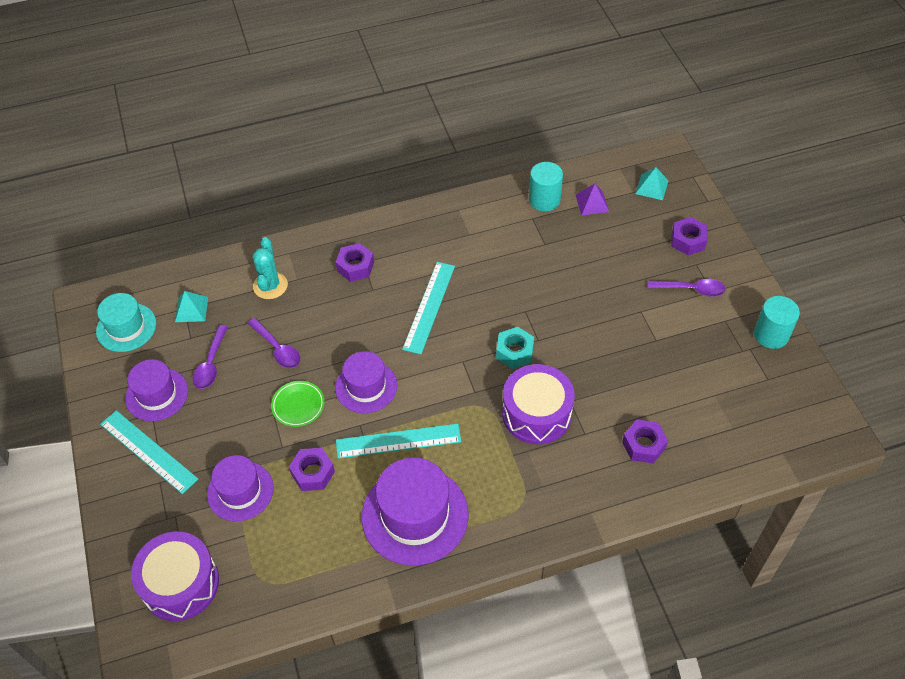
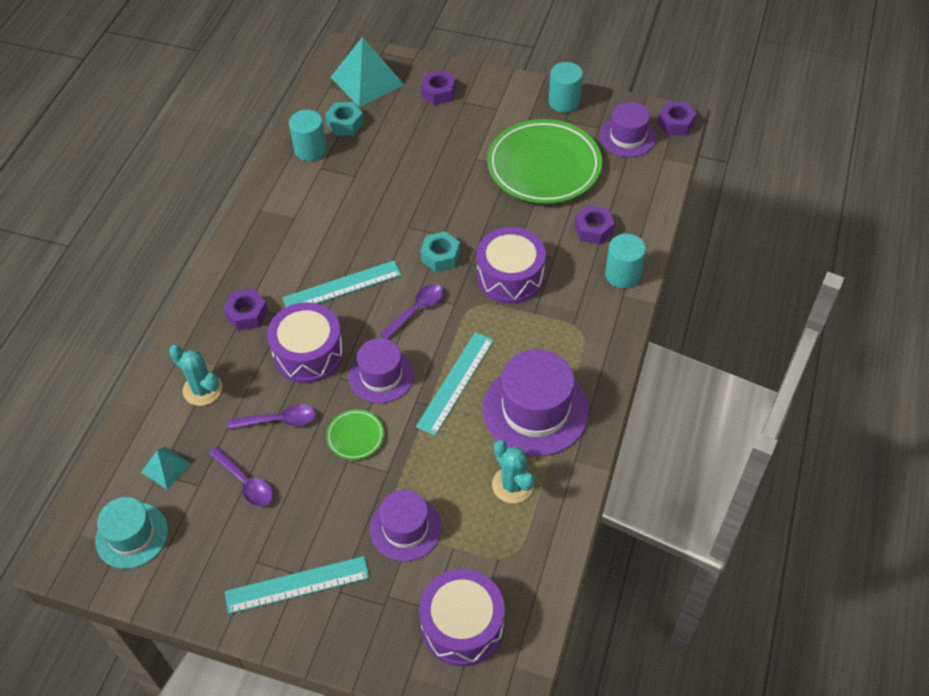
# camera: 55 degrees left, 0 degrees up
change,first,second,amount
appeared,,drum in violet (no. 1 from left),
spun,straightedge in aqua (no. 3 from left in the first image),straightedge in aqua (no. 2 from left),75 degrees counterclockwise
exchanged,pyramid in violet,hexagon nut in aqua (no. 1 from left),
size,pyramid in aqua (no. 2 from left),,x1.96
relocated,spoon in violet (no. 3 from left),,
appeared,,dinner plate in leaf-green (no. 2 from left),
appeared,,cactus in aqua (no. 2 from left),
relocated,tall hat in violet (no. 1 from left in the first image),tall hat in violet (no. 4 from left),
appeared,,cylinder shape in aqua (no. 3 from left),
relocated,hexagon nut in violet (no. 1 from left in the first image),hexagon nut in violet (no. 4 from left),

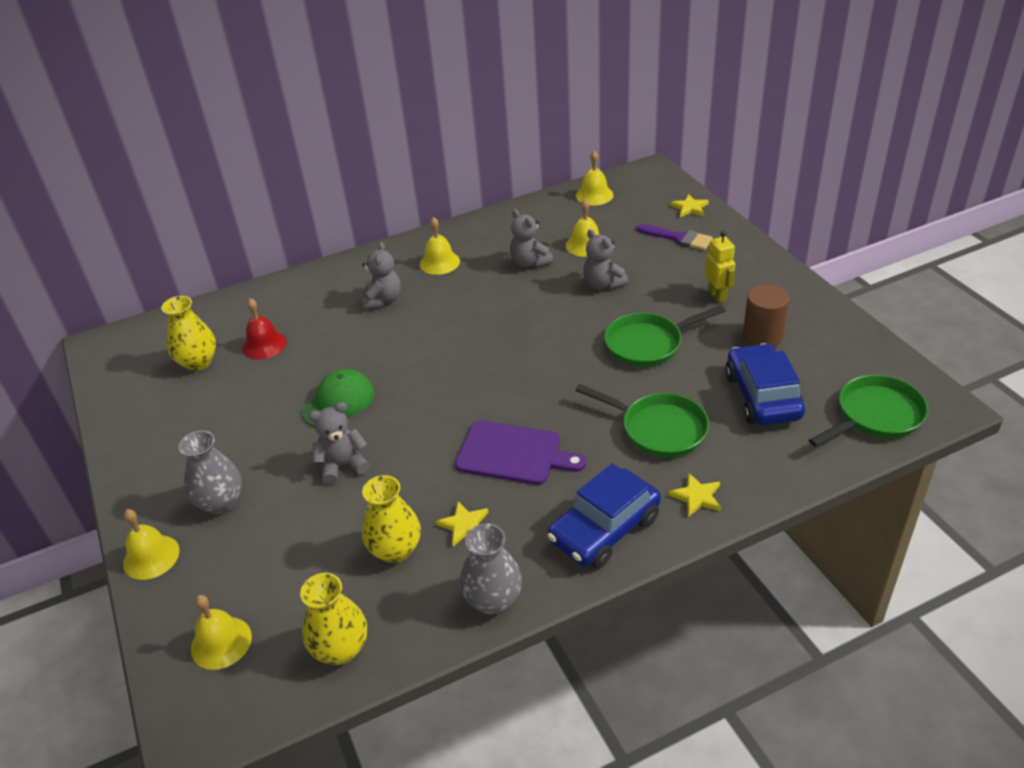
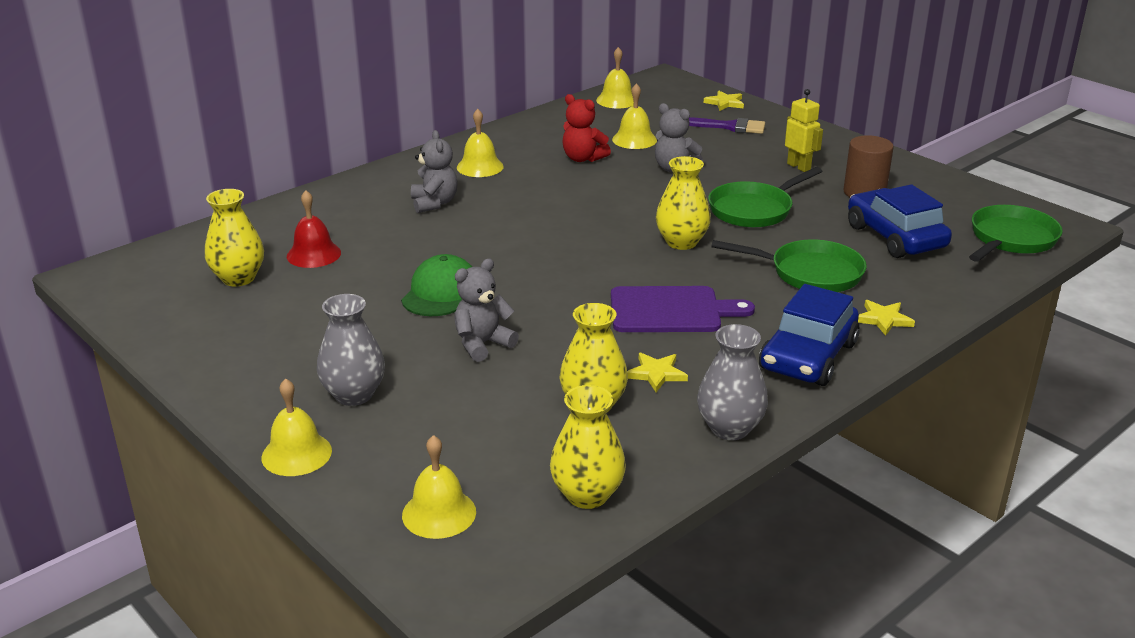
# camera: 20 degrees left, 10 degrees down
change,first,second,amount
colour,stuffed bear in ash-grey (no. 3 from left),stuffed bear in scarlet,
appeared,,flower vase in bright yellow (no. 4 from left),

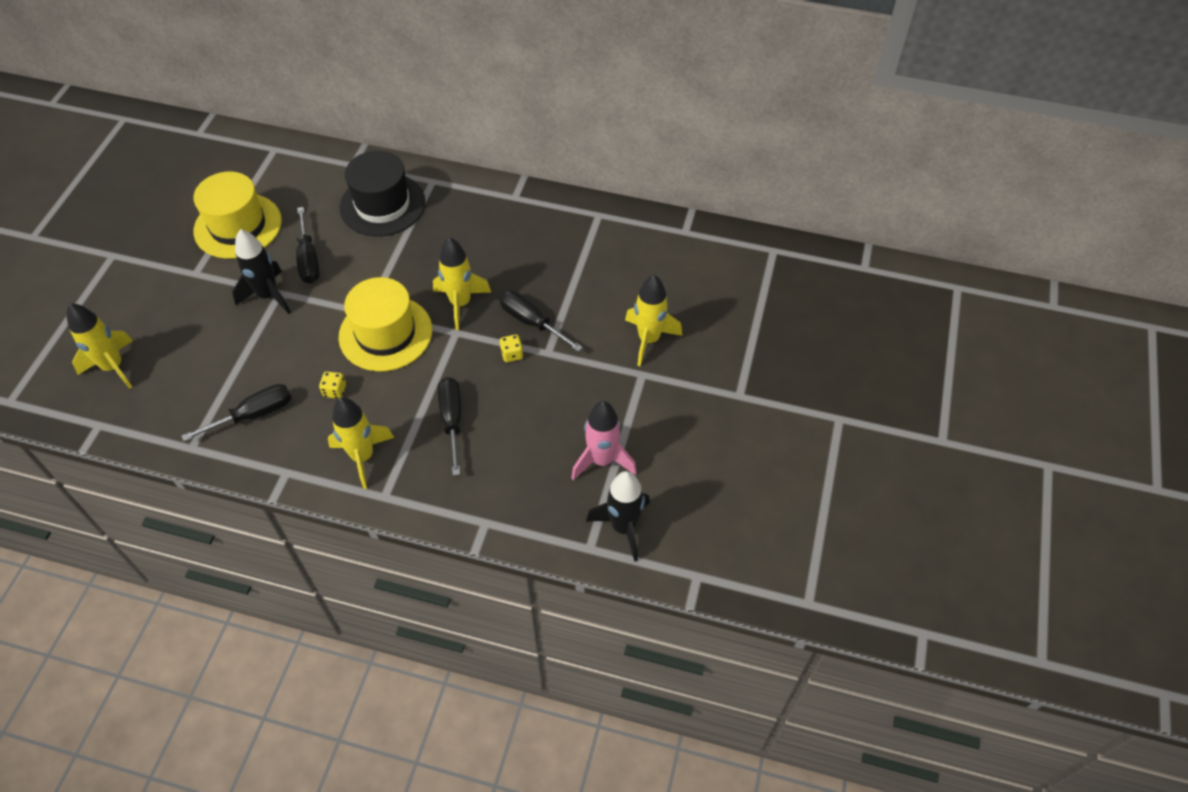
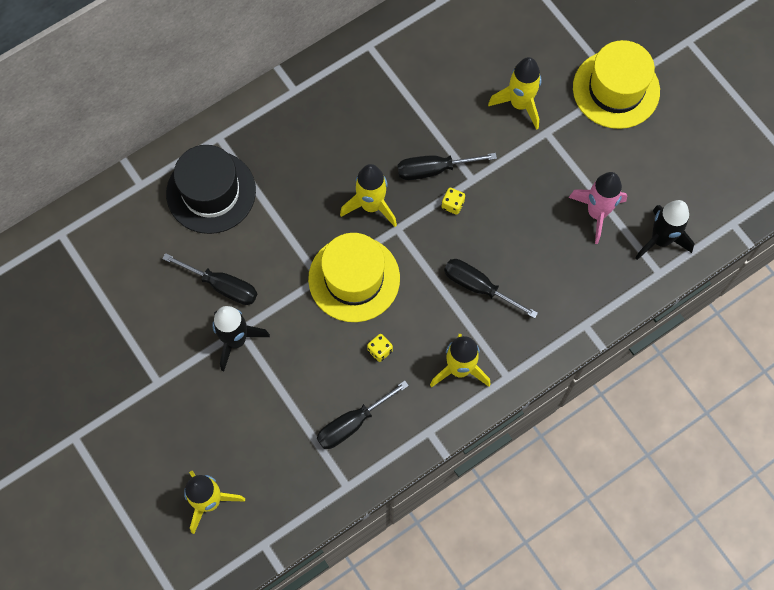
# camera: 50 degrees left, 15 degrees up
change,first,second,amount
spun,screwdriver in ebony (no. 1 from left in the first image),screwdriver in ebony (no. 2 from left),135 degrees counterclockwise
relocated,tall hat in bright yellow (no. 1 from left in the first image),tall hat in bright yellow (no. 2 from left),

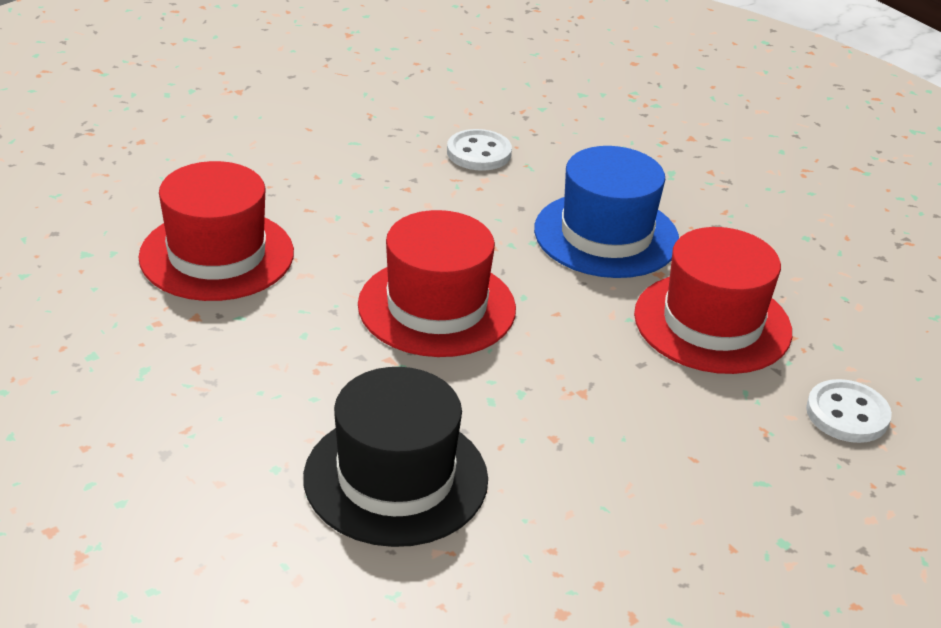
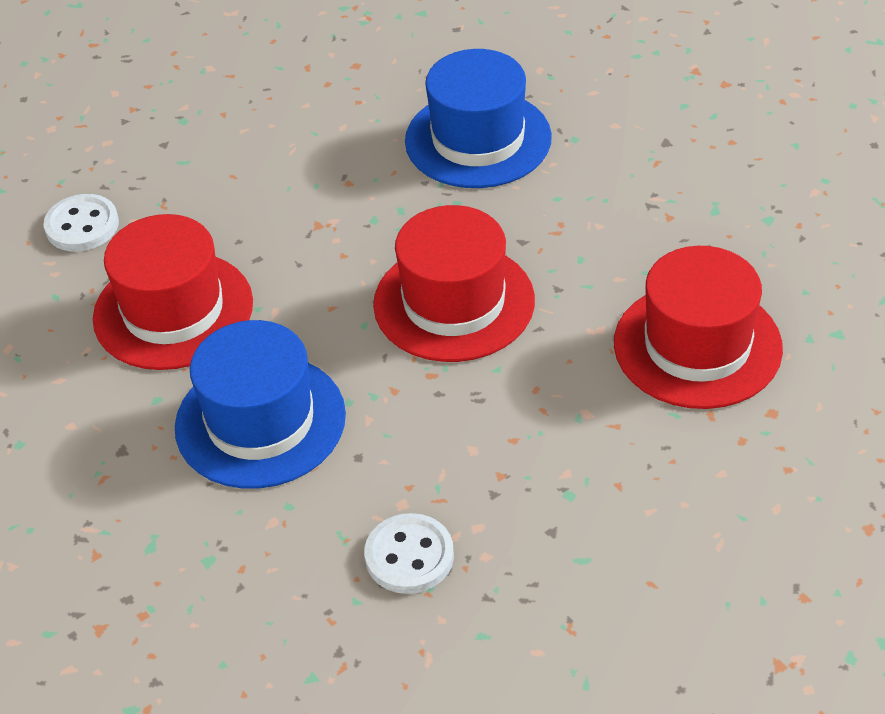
# camera: 175 degrees left, 10 degrees up
change,first,second,amount
colour,tall hat in ebony,tall hat in royal blue (no. 2 from left),

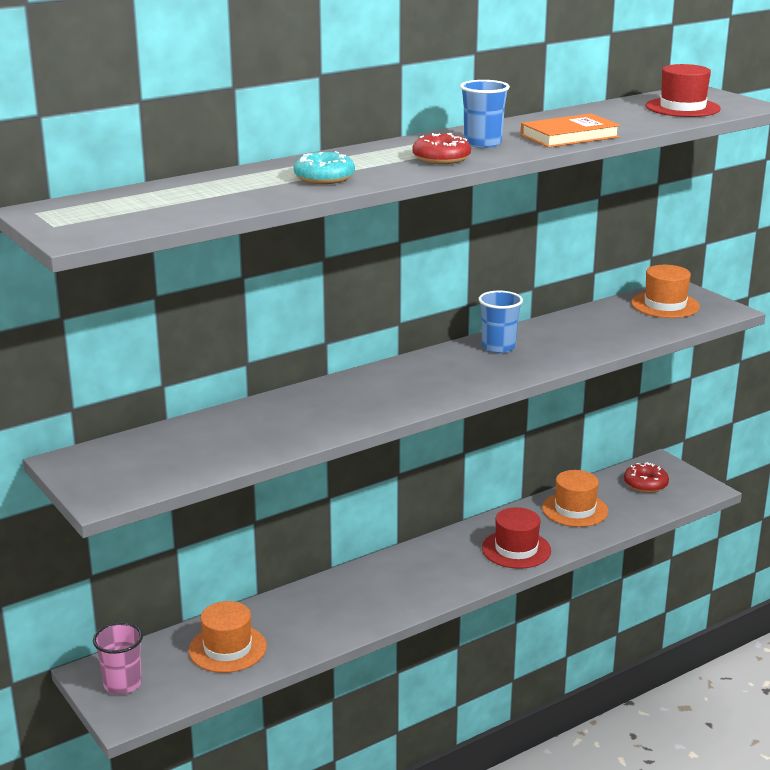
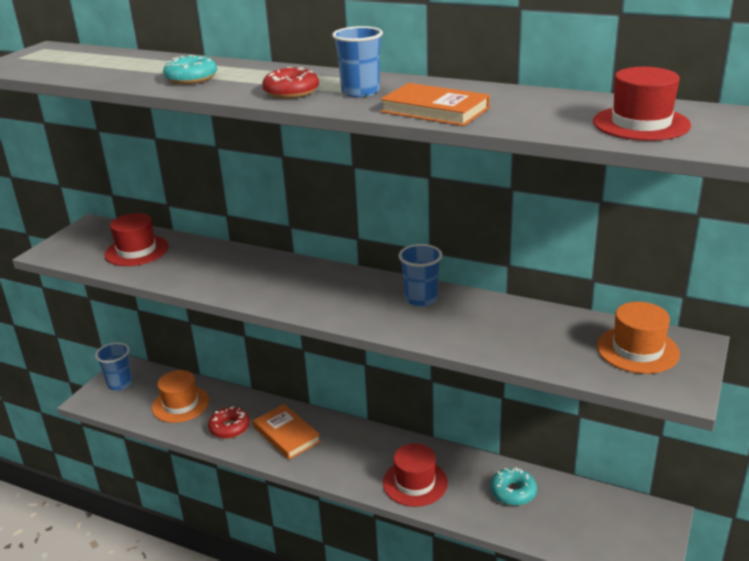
# camera: 60 degrees right, 5 degrees up
change,first,second,amount
colour,tumbler in rose-pink,tumbler in royal blue (no. 1 from left),
appeared,,tall hat in scarlet (no. 1 from left),
relocated,doughnut in scarlet (no. 2 from left in the first image),doughnut in scarlet (no. 1 from left),
appeared,,book in orange-coloured (no. 1 from left),
exchanged,tall hat in orange-coloured (no. 2 from left),doughnut in aqua (no. 2 from left),

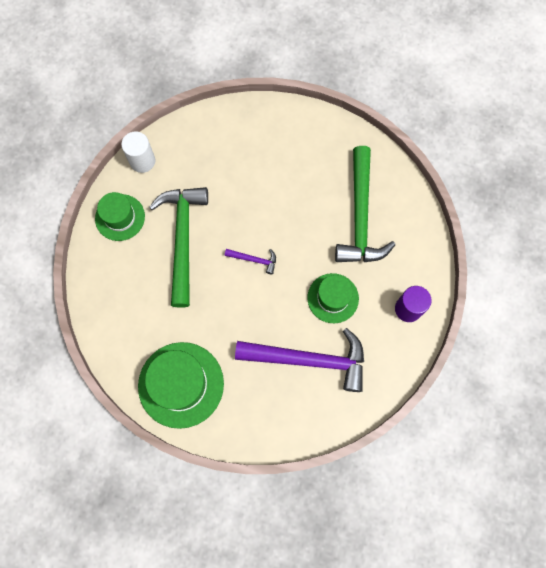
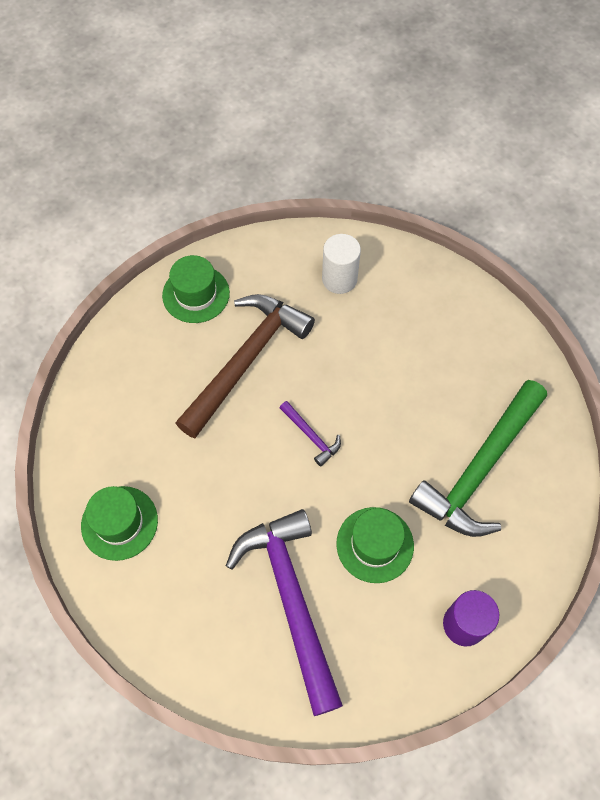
# camera: 35 degrees right, 10 degrees down
change,first,second,amount
size,tall hat in leaf-green (no. 2 from left in the first image),tall hat in leaf-green (no. 1 from left),x0.62
colour,carpenter's hammer in leaf-green (no. 1 from left),carpenter's hammer in russet,
spun,carpenter's hammer in violet (no. 2 from left in the first image),carpenter's hammer in violet (no. 1 from left),150 degrees counterclockwise
relocated,cylinder shape in white,,

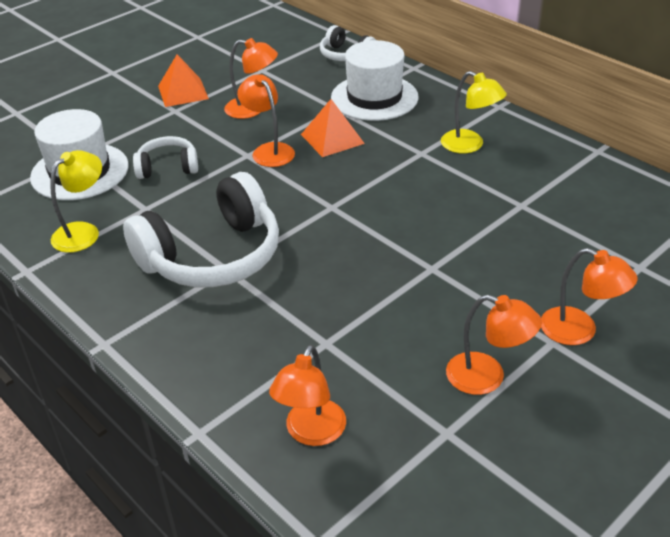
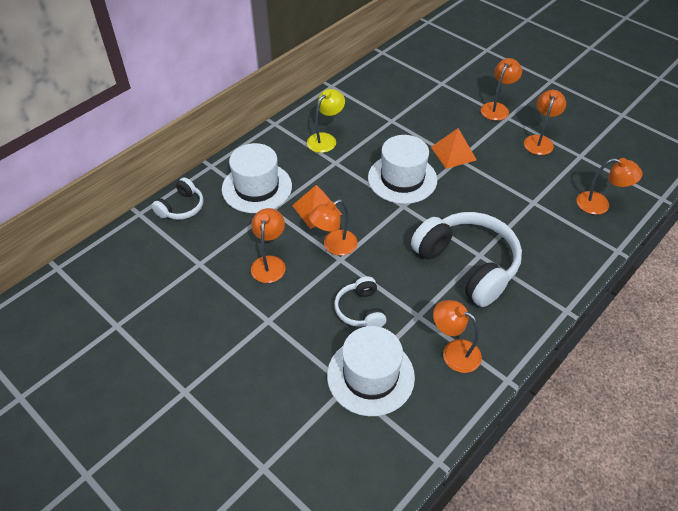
# camera: 95 degrees left, 10 degrees up
change,first,second,amount
appeared,,tall hat in white (no. 3 from left),
relocated,pyramid in orange-coloured (no. 1 from left in the first image),pyramid in orange-coloured (no. 2 from left),
colour,desk lamp in bright yellow (no. 1 from left),desk lamp in orange-coloured (no. 3 from left),

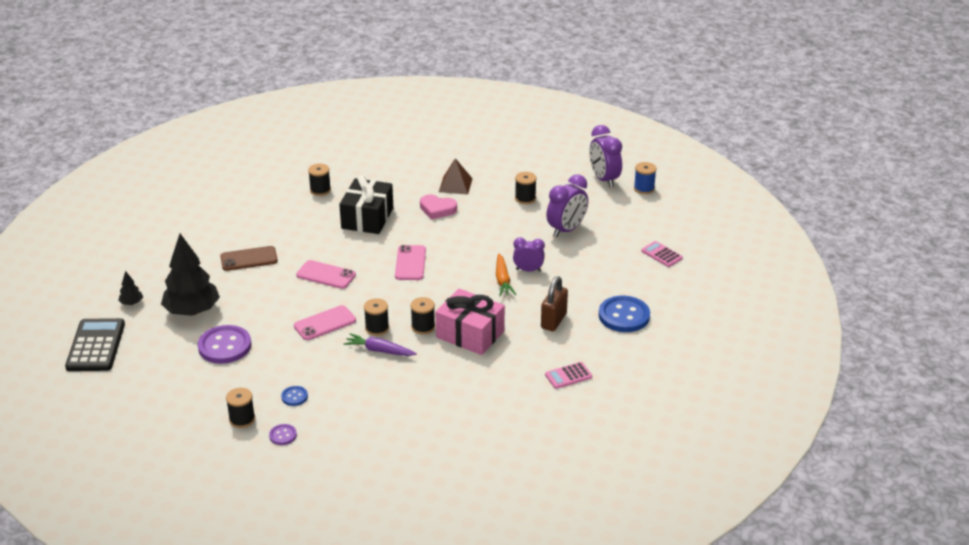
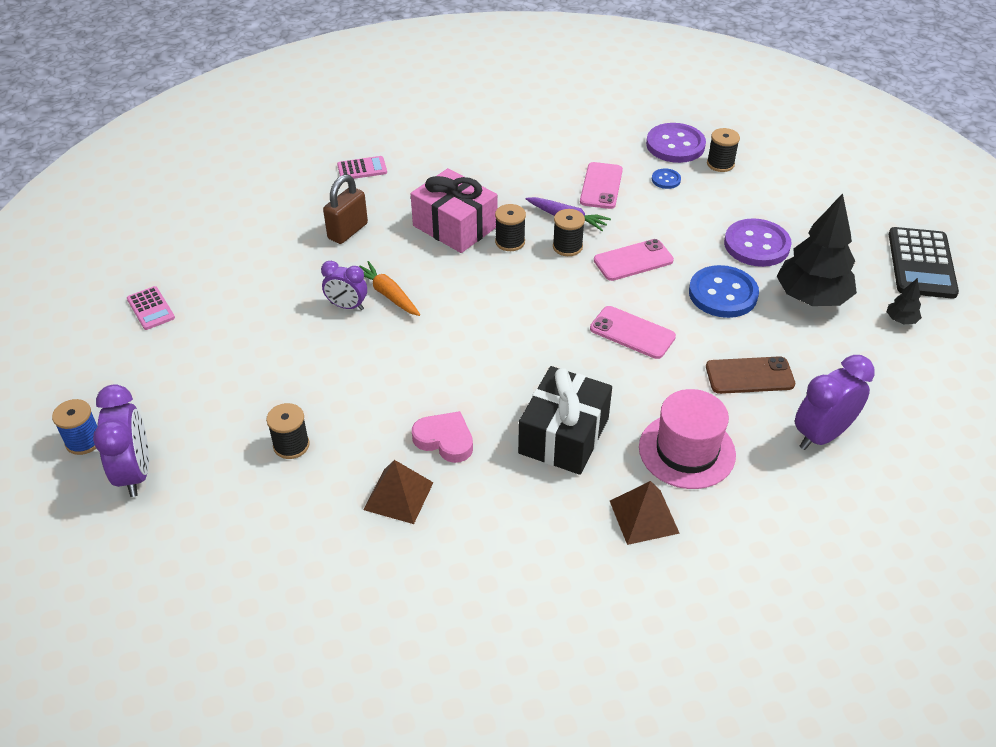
# camera: 170 degrees left, 10 degrees up
change,first,second,amount
spun,root vegetable in orange-coloured,,45 degrees counterclockwise
relocated,phone in rose-pink (no. 3 from left in the first image),phone in rose-pink (no. 1 from left),
exchanged,bobbin in ebony (no. 2 from left),pyramid in russet (no. 2 from left),
appeared,,tall hat in rose-pink,
size,sewing button in violet (no. 2 from left in the first image),sewing button in violet (no. 1 from left),x2.09
relocated,sewing button in royal blue (no. 2 from left),,
relocated,clock in violet (no. 2 from left in the first image),clock in violet (no. 3 from left),

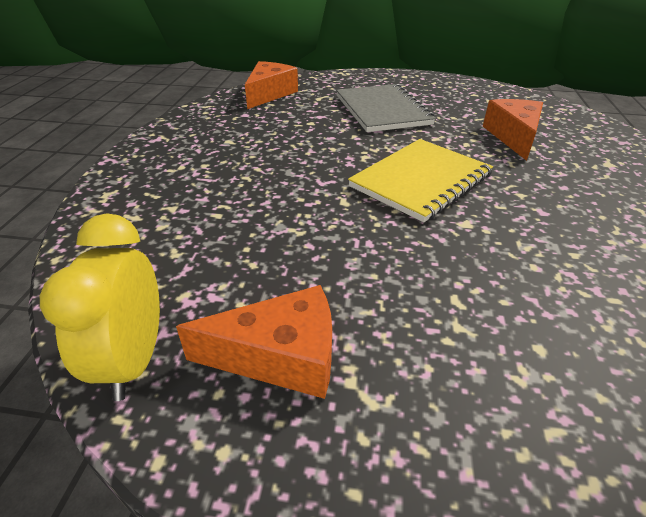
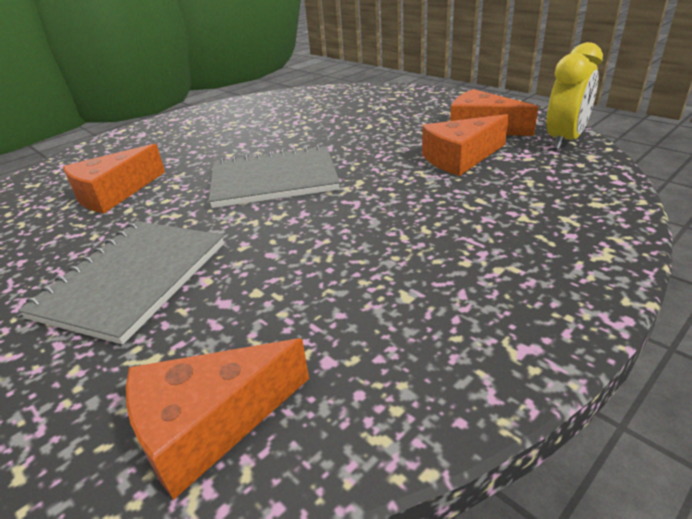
# camera: 140 degrees left, 5 degrees down
change,first,second,amount
colour,notebook in bright yellow,notebook in ash-grey (no. 2 from left),
appeared,,piece of cheese in orange-coloured (no. 3 from left),

